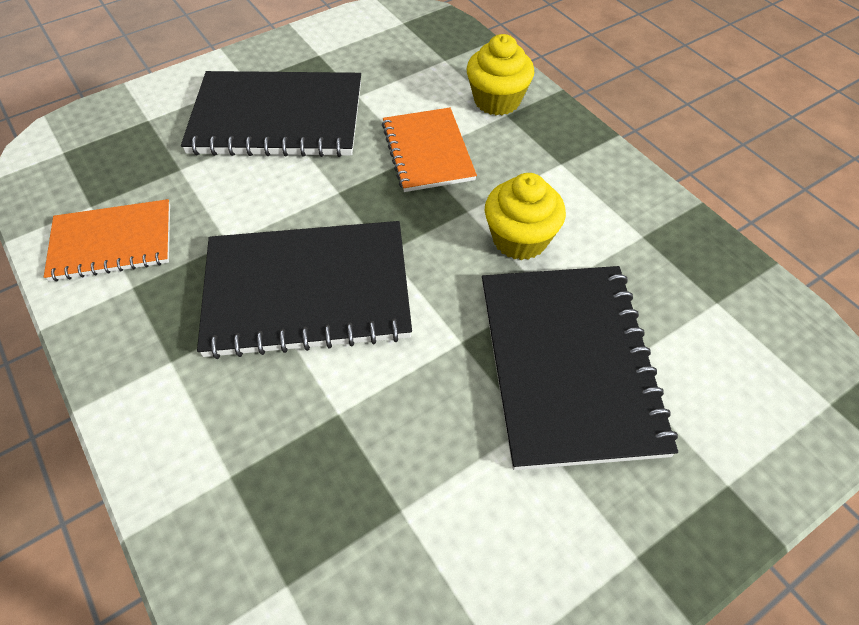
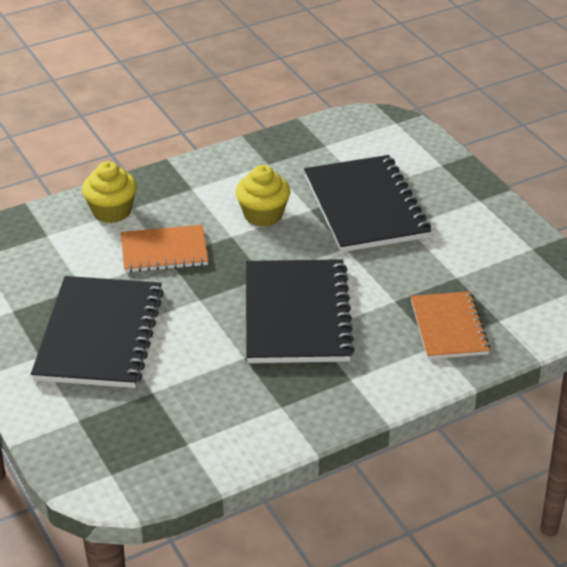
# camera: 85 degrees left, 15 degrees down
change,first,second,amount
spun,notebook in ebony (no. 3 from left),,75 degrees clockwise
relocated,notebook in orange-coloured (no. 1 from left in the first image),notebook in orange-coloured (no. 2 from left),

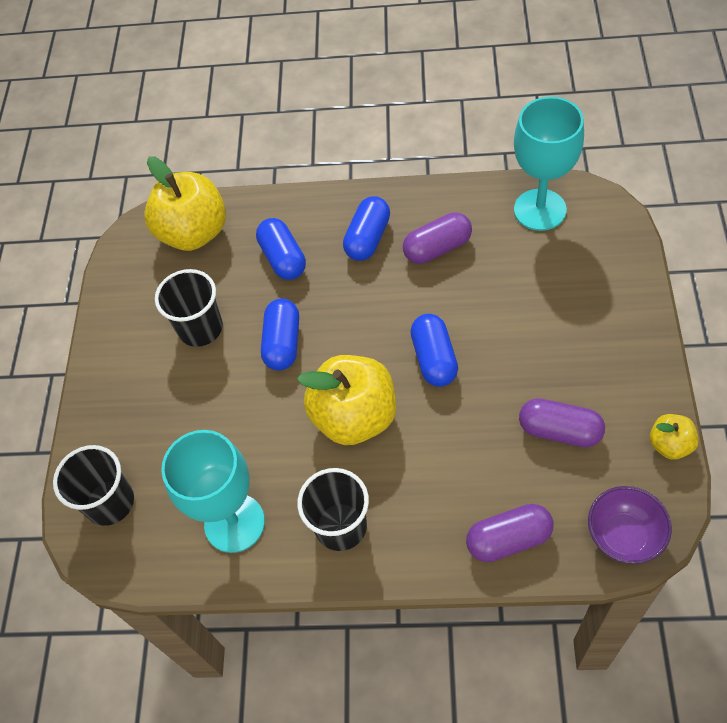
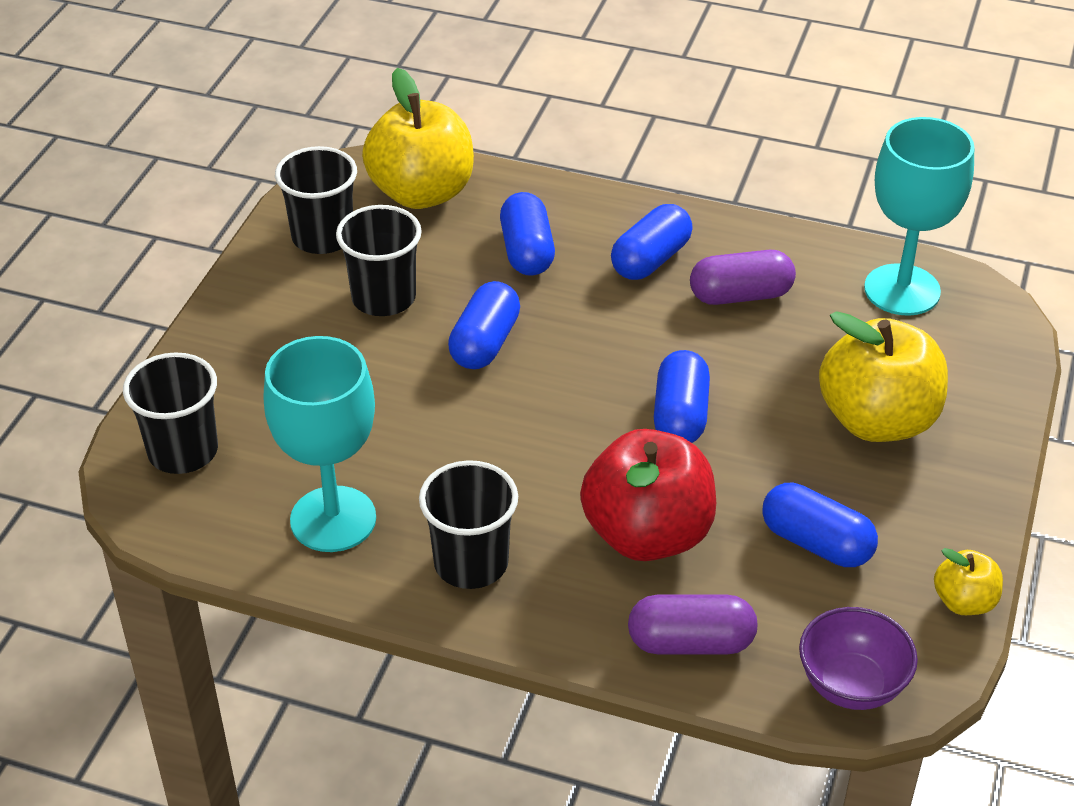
# camera: 10 degrees right, 15 degrees down
change,first,second,amount
appeared,,tumbler in ebony (no. 2 from left),
appeared,,toy apple in scarlet,
colour,capsule in violet (no. 3 from left),capsule in royal blue (no. 5 from left),
relocated,toy apple in bright yellow (no. 2 from left),,

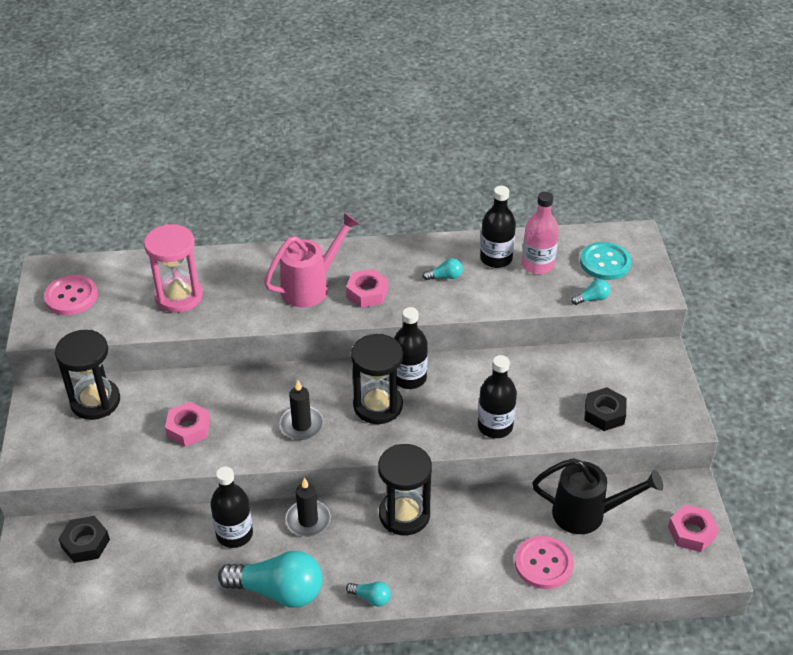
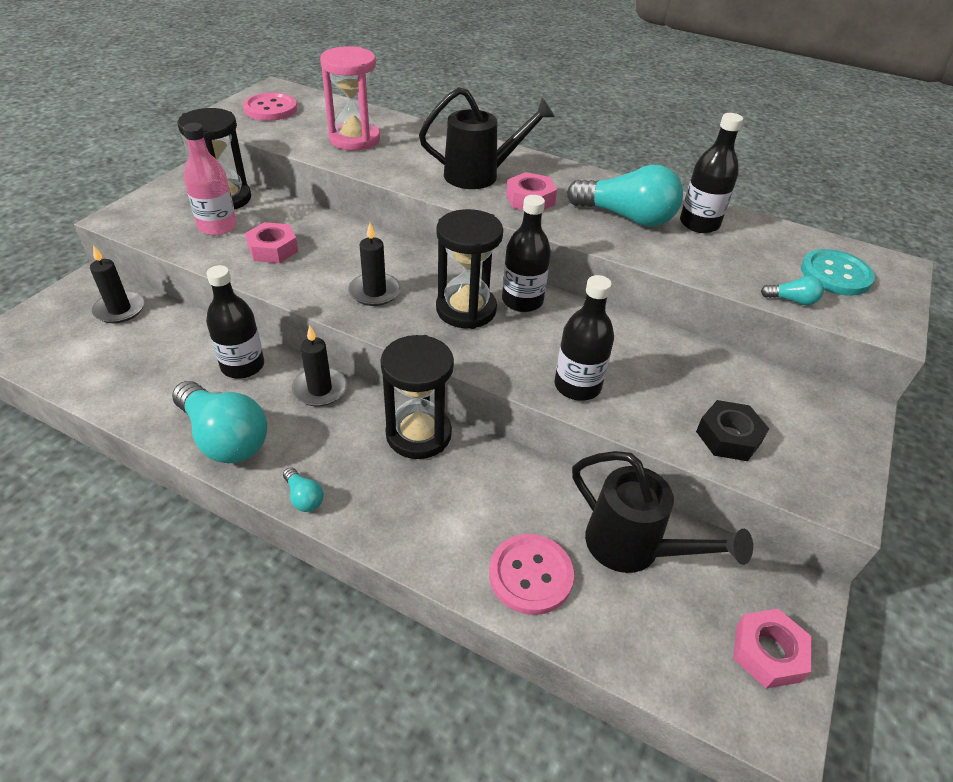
# camera: 30 degrees right, 0 degrees up
change,first,second,amount
exchanged,hexagon nut in ebony (no. 1 from left),pillar candle in ebony (no. 1 from left),
relocated,flask in rose-pink,,
colour,watering pot in rose-pink,watering pot in ebony (no. 1 from left),
size,lightbulb in aqua (no. 3 from left),,x2.28

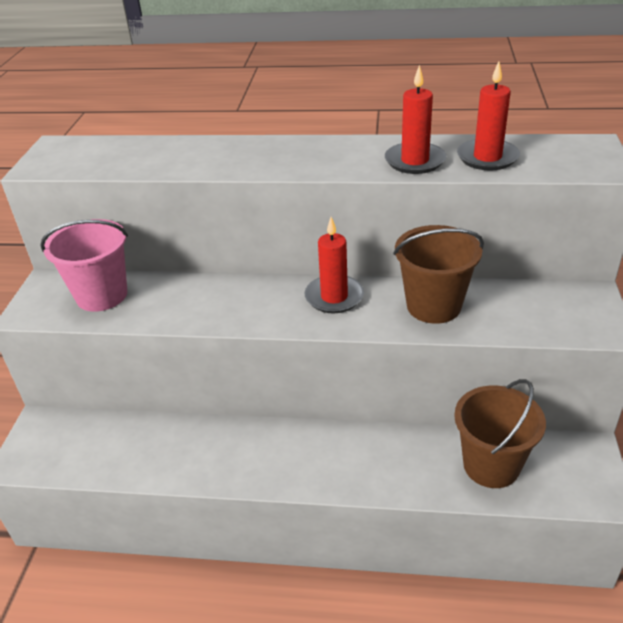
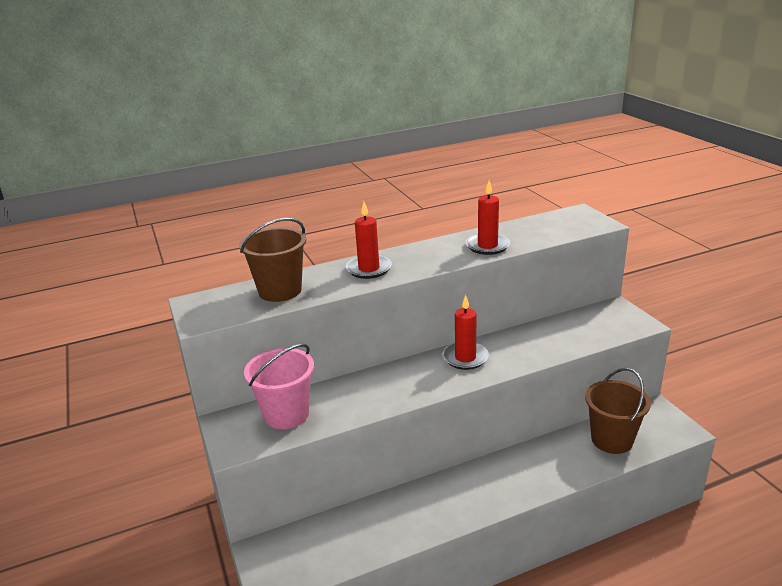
# camera: 30 degrees left, 10 degrees down
change,first,second,amount
relocated,pail in russet (no. 1 from left),,
relocated,pillar candle in scarlet (no. 3 from left in the first image),pillar candle in scarlet (no. 1 from left),

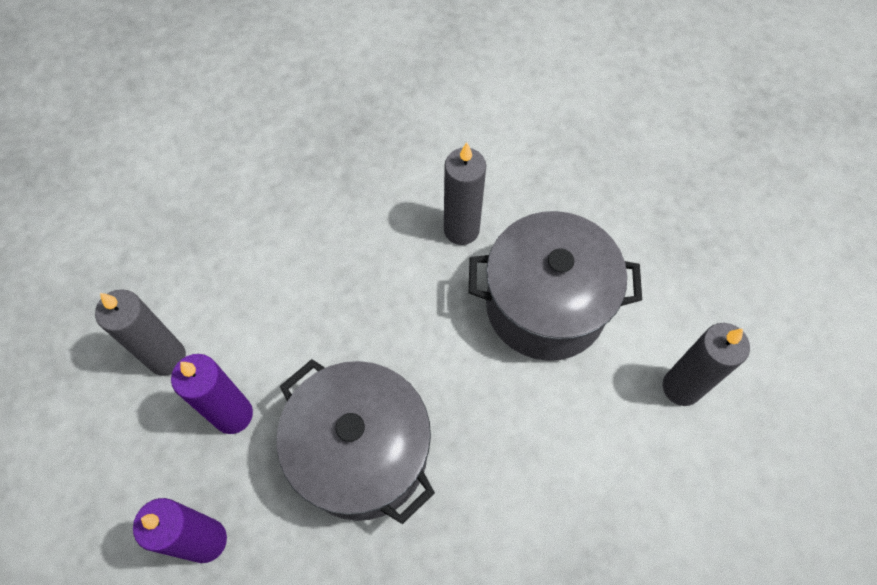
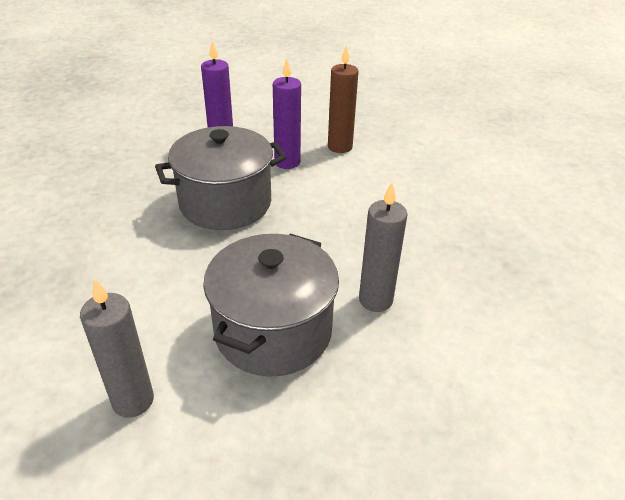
# camera: 110 degrees right, 25 degrees down
change,first,second,amount
colour,pillar candle in ash-grey (no. 1 from left),pillar candle in russet,

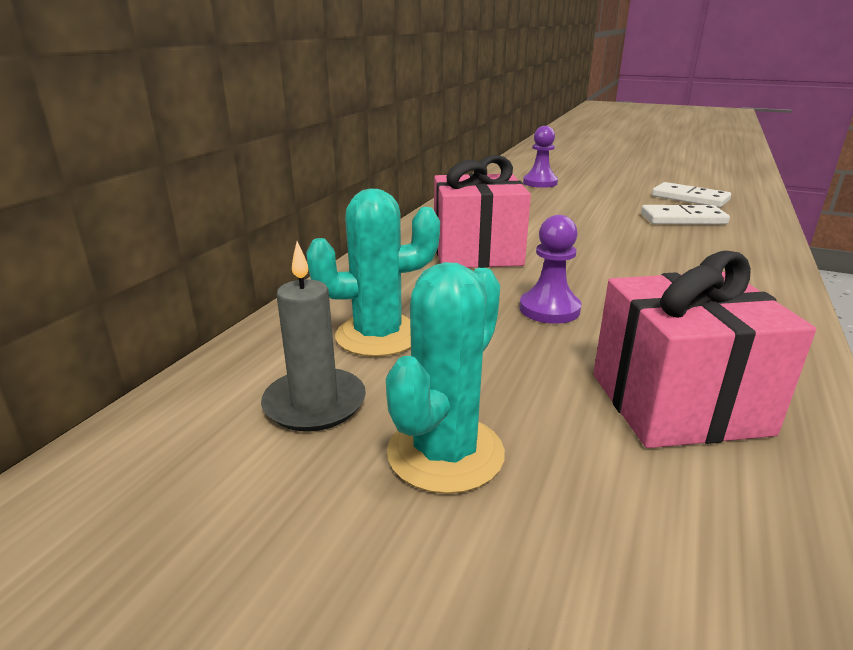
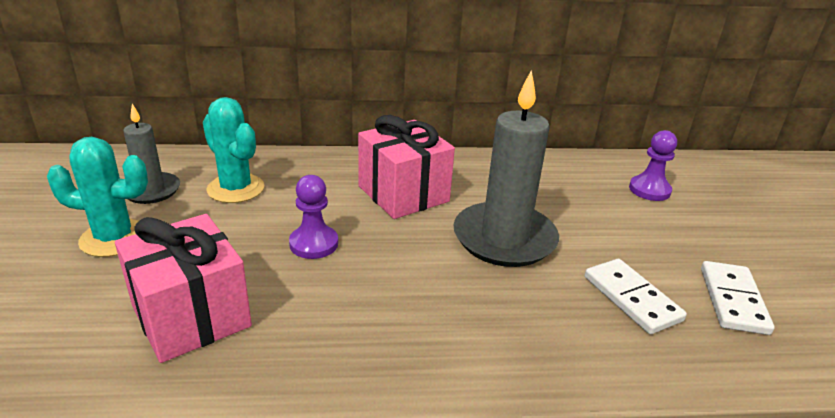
# camera: 60 degrees right, 5 degrees up
change,first,second,amount
appeared,,pillar candle in ash-grey (no. 2 from left),

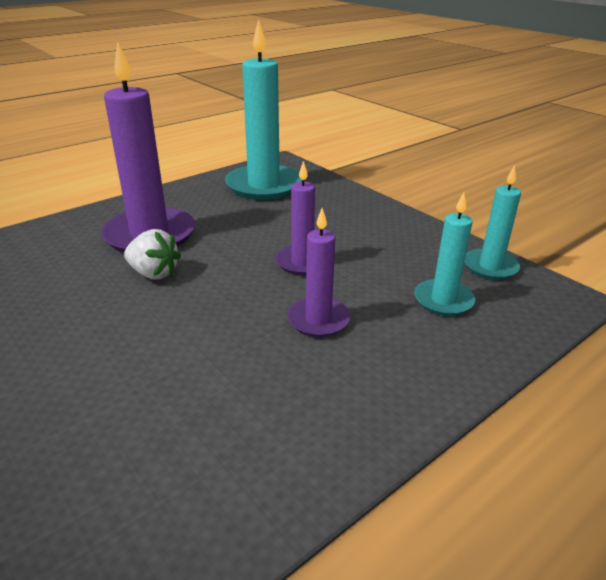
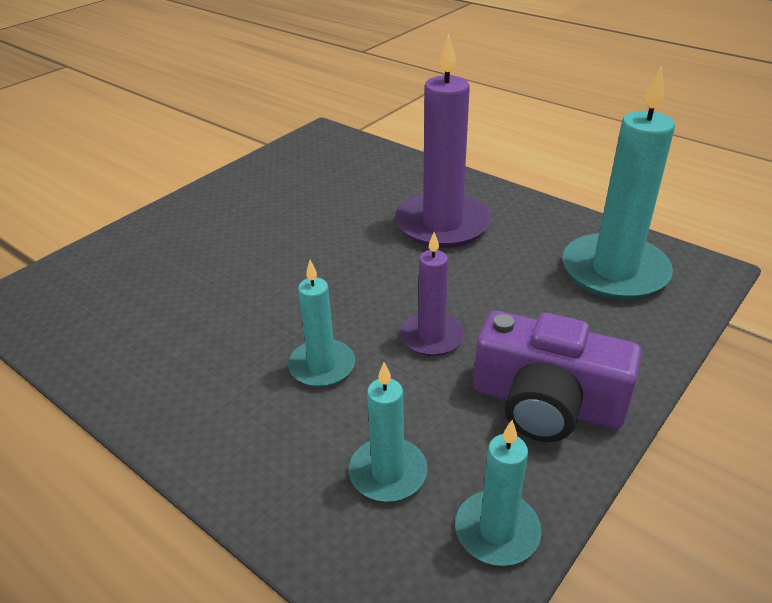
# camera: 80 degrees right, 5 degrees up
change,first,second,amount
colour,pillar candle in violet (no. 3 from left),pillar candle in aqua (no. 1 from left),
appeared,,photo camera in violet,
missing,berry in white,,

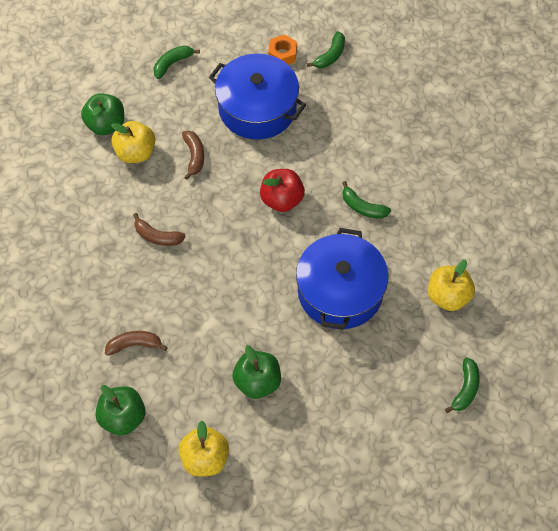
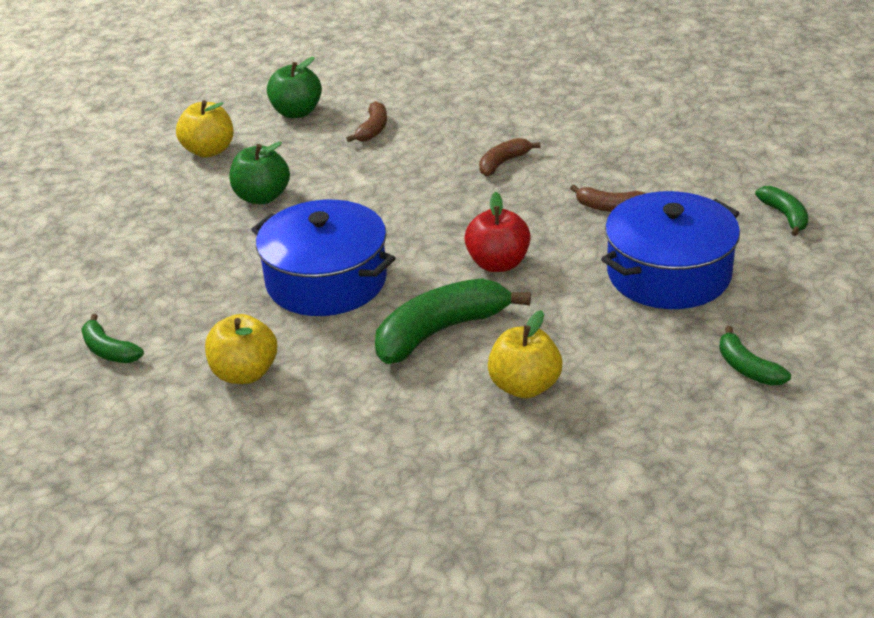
# camera: 115 degrees right, 25 degrees down
change,first,second,amount
size,banana in leaf-green (no. 3 from left in the first image),banana in leaf-green (no. 2 from left),x1.90
relocated,toy apple in bright yellow (no. 1 from left in the first image),toy apple in bright yellow (no. 3 from left),
missing,toy apple in leaf-green (no. 1 from left),,
missing,hexagon nut in orange-coloured,,

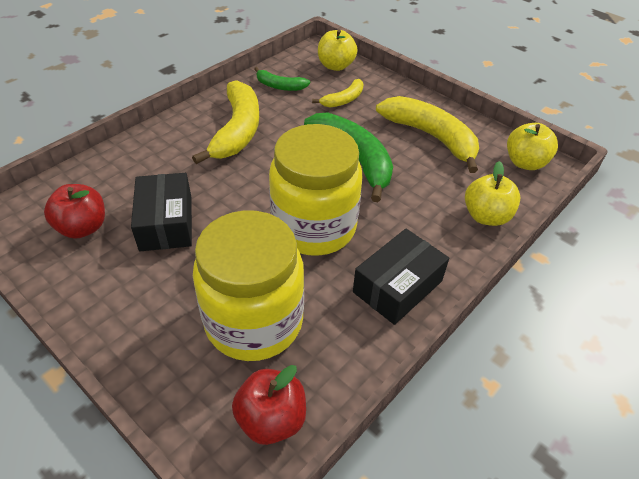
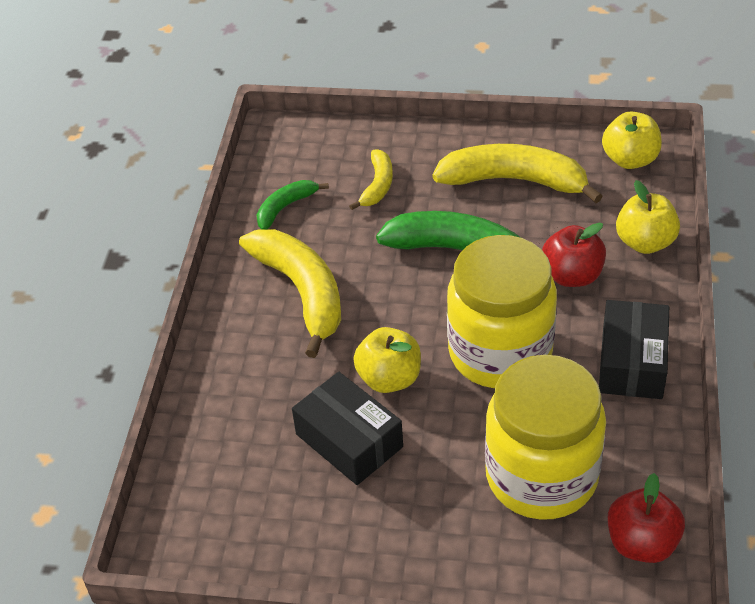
# camera: 30 degrees left, 0 degrees up
change,first,second,amount
spun,banana in leaf-green (no. 1 from left),,150 degrees clockwise
relocated,toy apple in bright yellow (no. 1 from left),,
relocated,toy apple in scarlet (no. 1 from left),,

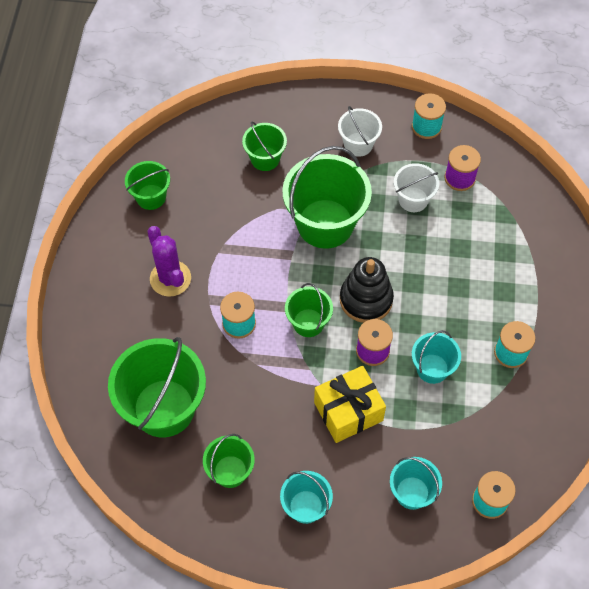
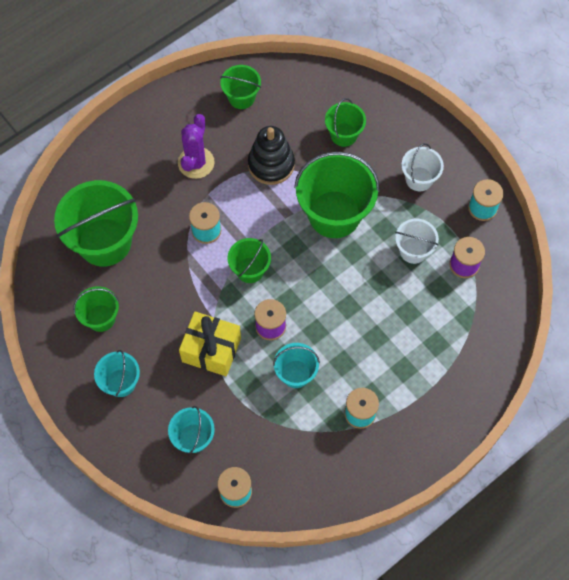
# camera: 45 degrees right, 5 degrees up
change,first,second,amount
relocated,stacking rings in ebony,,

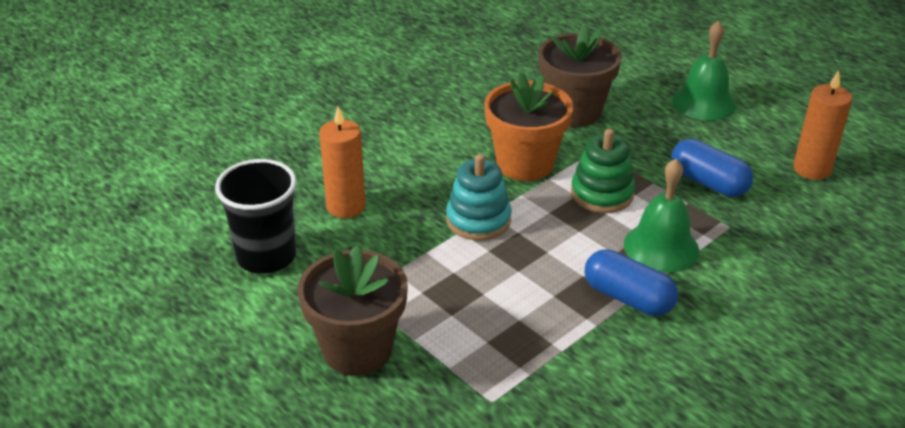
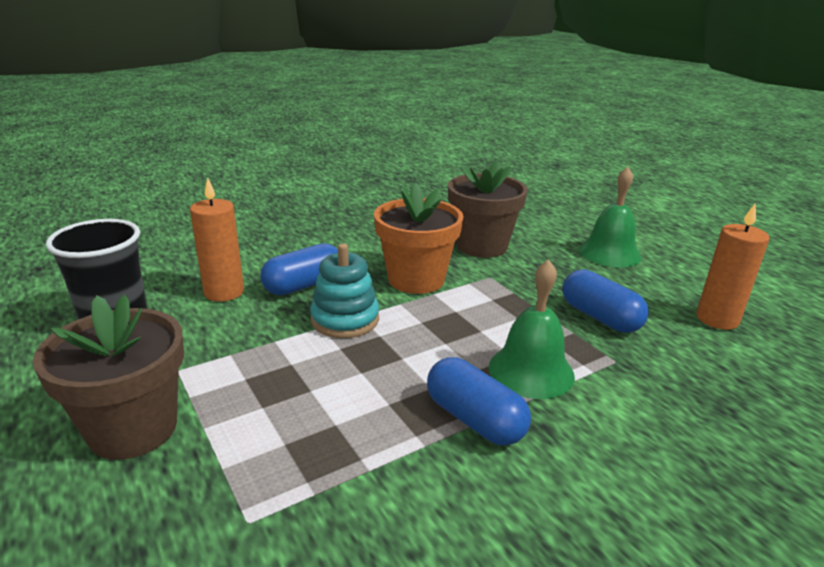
# camera: 10 degrees right, 10 degrees down
change,first,second,amount
appeared,,capsule in royal blue (no. 1 from left),
missing,stacking rings in leaf-green,,

